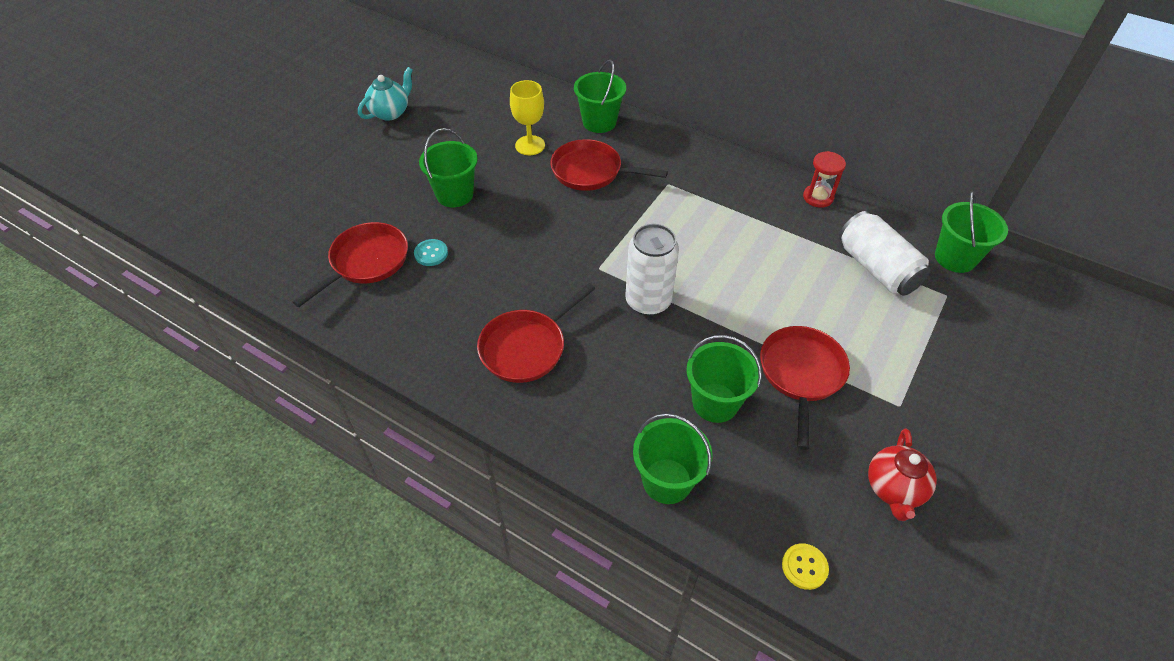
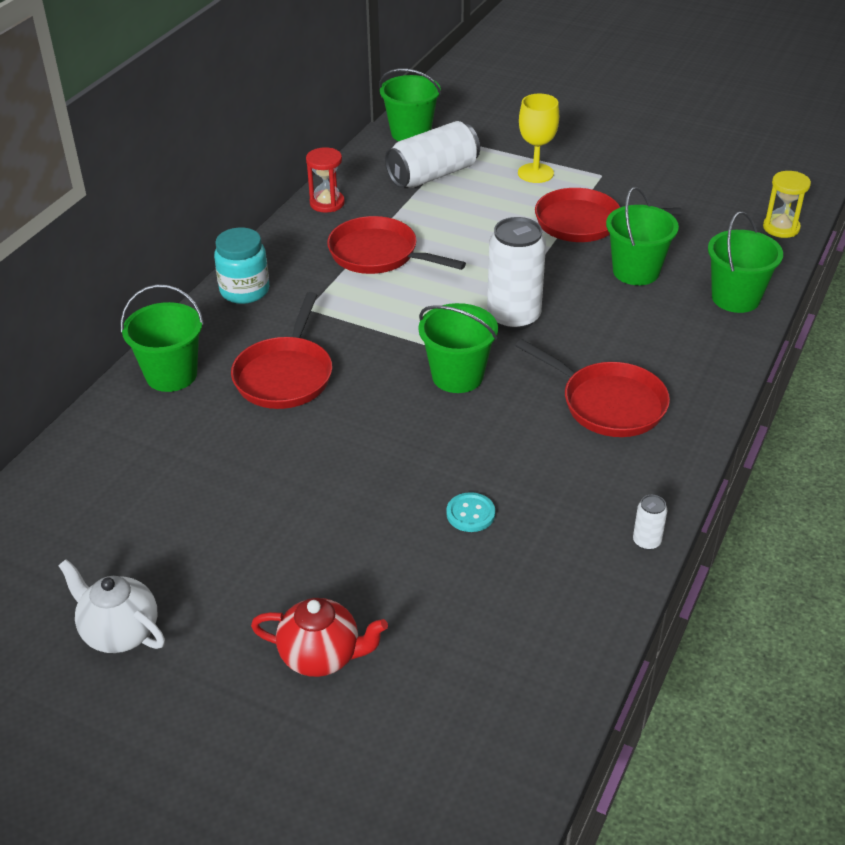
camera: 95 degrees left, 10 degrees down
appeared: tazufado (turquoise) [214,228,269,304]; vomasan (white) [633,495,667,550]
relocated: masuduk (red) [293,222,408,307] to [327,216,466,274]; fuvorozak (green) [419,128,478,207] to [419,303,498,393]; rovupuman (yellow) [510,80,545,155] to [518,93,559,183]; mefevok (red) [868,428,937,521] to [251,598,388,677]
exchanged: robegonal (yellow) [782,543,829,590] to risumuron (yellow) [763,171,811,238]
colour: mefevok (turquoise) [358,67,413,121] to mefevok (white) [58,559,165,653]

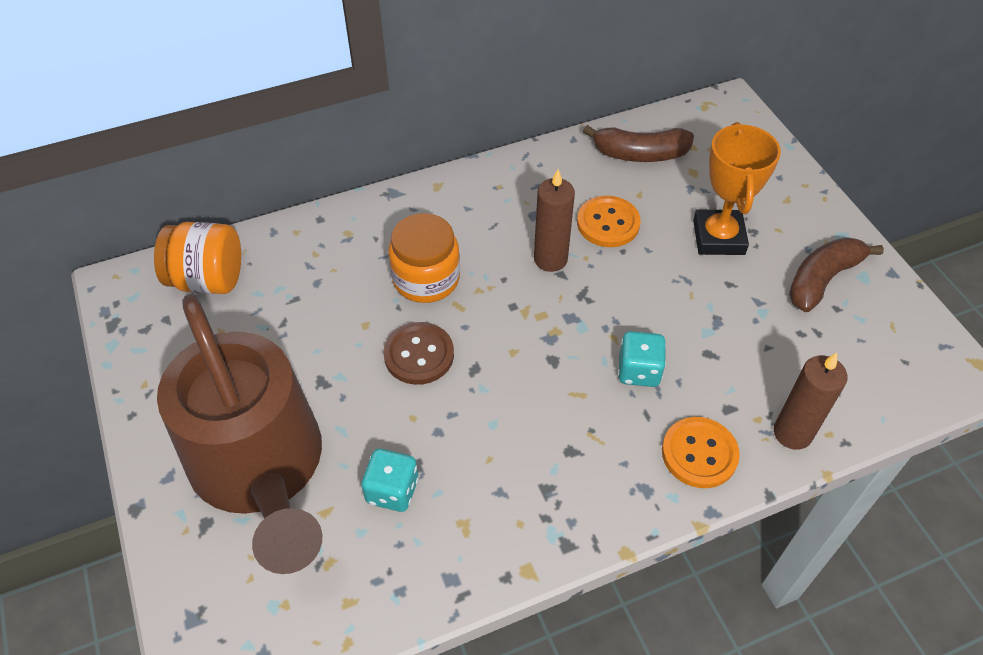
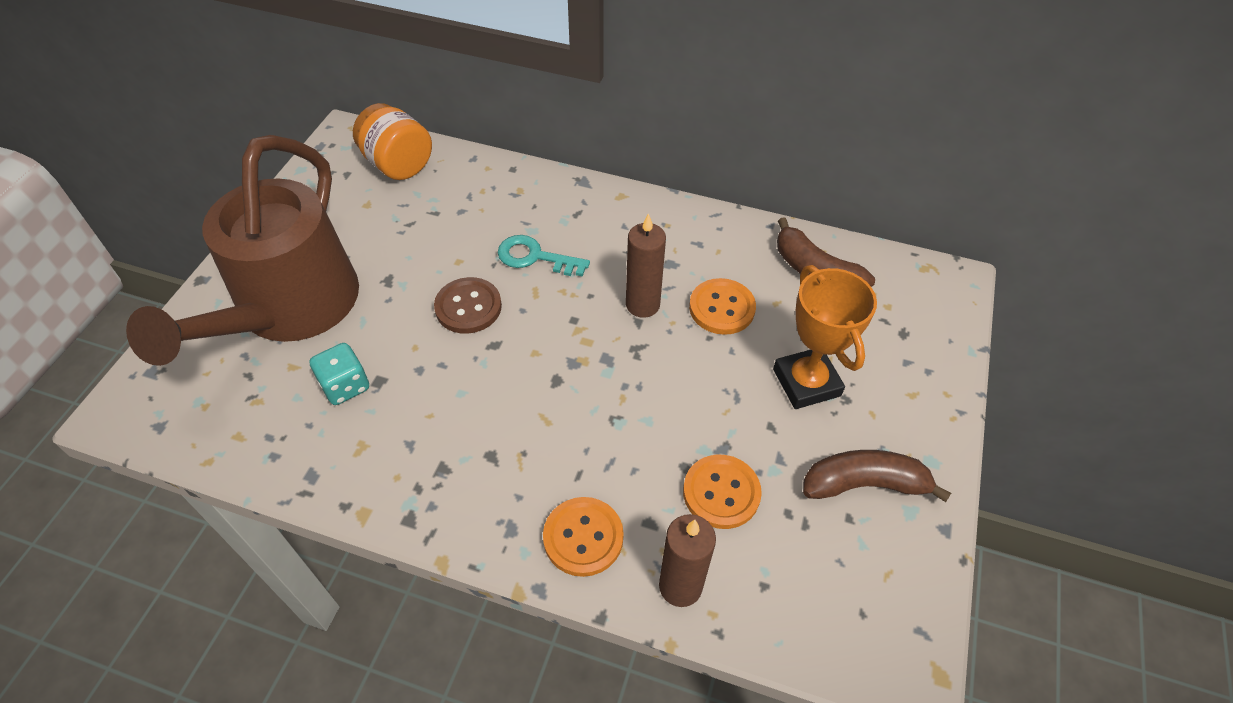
camera: 40 degrees right, 0 degrees up
missing: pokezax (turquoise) [618,331,666,387]
appeared: robegonal (orange) [683,455,762,529]
exchanged: tazufado (orange) [388,213,460,303] to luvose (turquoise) [498,235,590,277]
spun: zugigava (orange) [693,122,781,255] = [773,265,877,409] 60 degrees counterclockwise

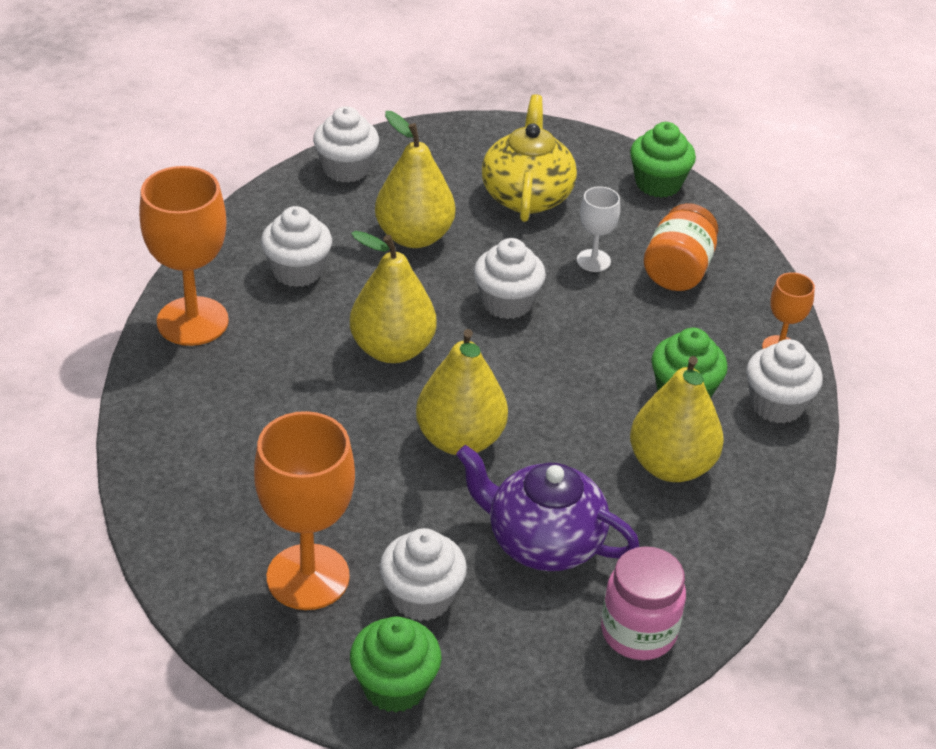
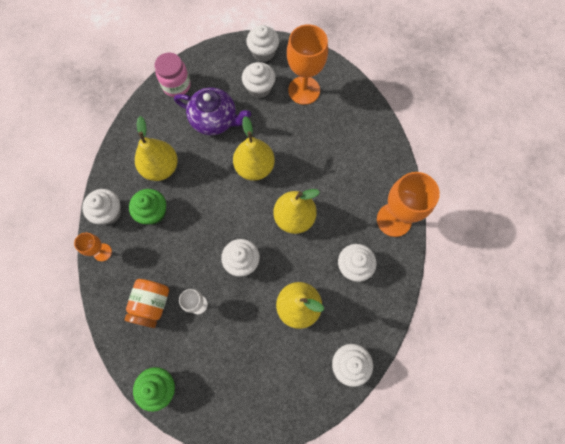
camera: 175 degrees right, 30 degrees up
missing: mefevok (yellow) [482,94,577,222]
colour: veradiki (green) [350,616,442,713] to veradiki (white) [246,25,279,62]

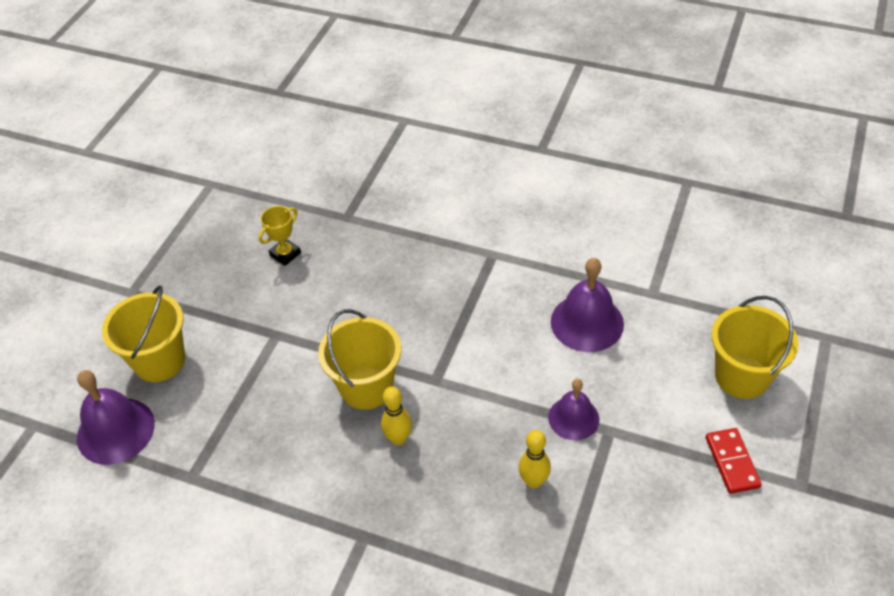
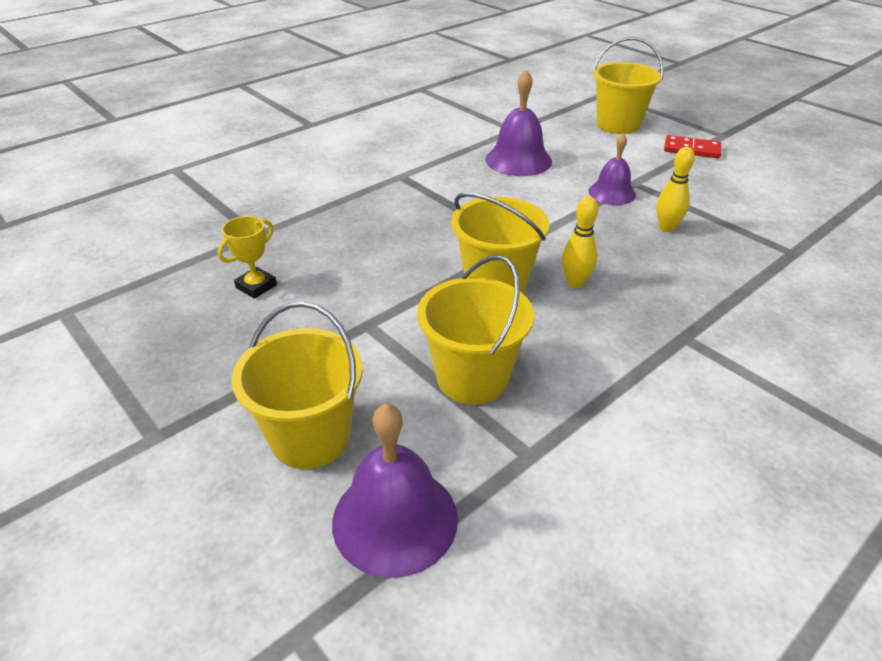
camera: 65 degrees left, 10 degrees down
appeared: fuvorozak (yellow) [417,255,534,404]
spun: zugigava (yellow) [259,206,301,266] = [217,216,277,299] 60 degrees clockwise

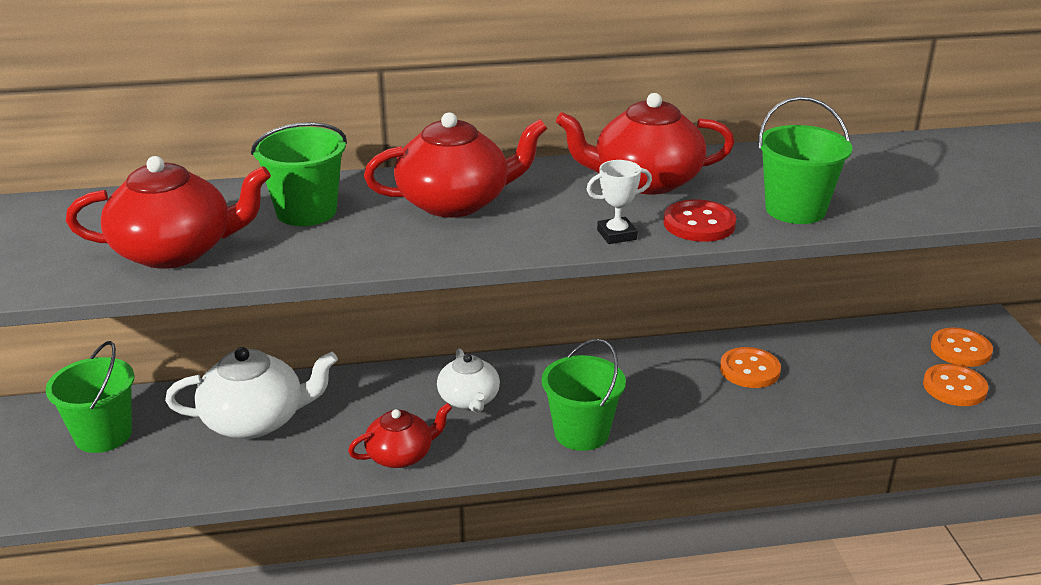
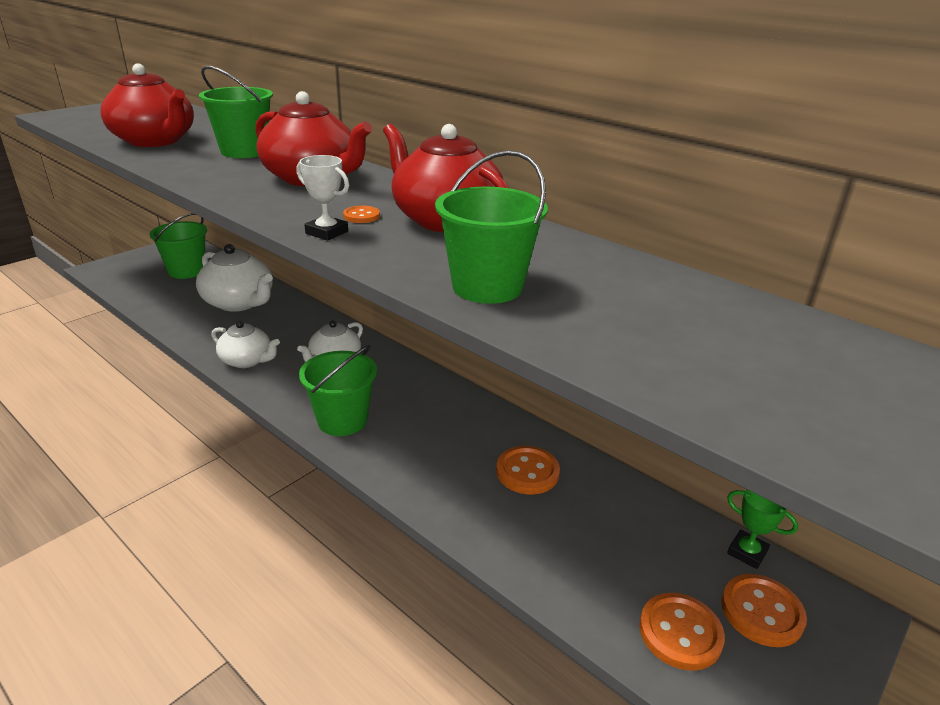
camera: 50 degrees right, 0 degrees up
missing: robegonal (red) [663,200,736,242]
appeared: robegonal (orange) [343,206,380,223]; zugigava (green) [727,489,798,569]
colour: mefevok (red) [348,403,452,468] to mefevok (white) [211,321,280,368]

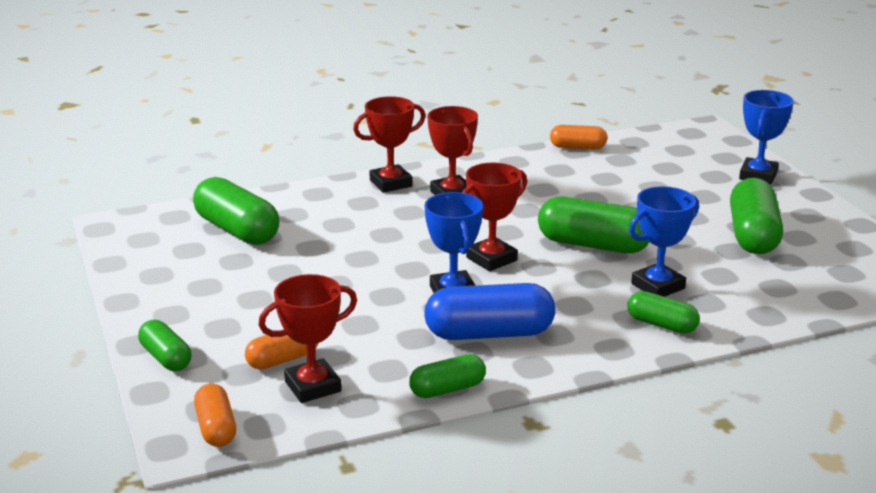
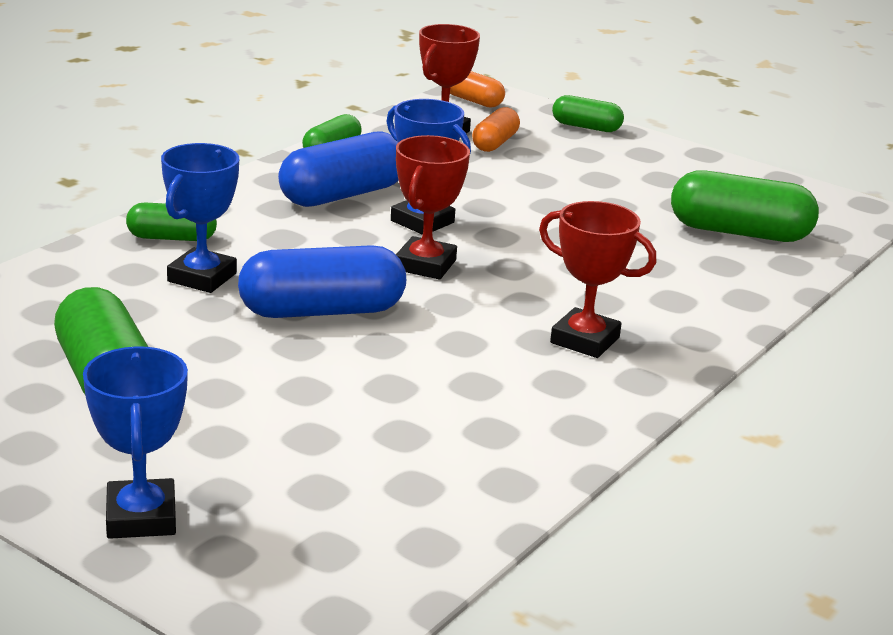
camera: 145 degrees right, 0 degrees up
missing: zugigava (red) [353,96,426,193]; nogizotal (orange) [550,125,607,149]
colour: nogizotal (green) [538,196,649,253] to nogizotal (blue) [238,245,406,318]

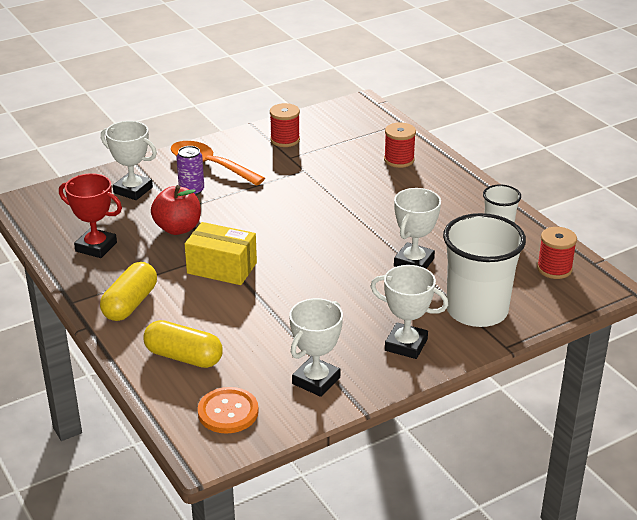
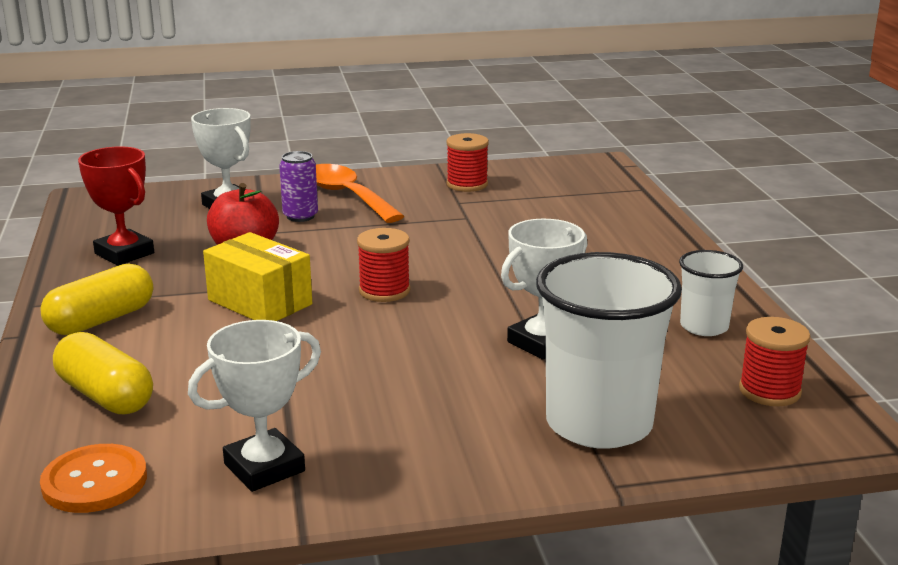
camera: 20 degrees right, 10 degrees down
missing: zugigava (white) [370,265,448,359]
relocated: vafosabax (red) [384,122,416,168] to [357,228,410,302]

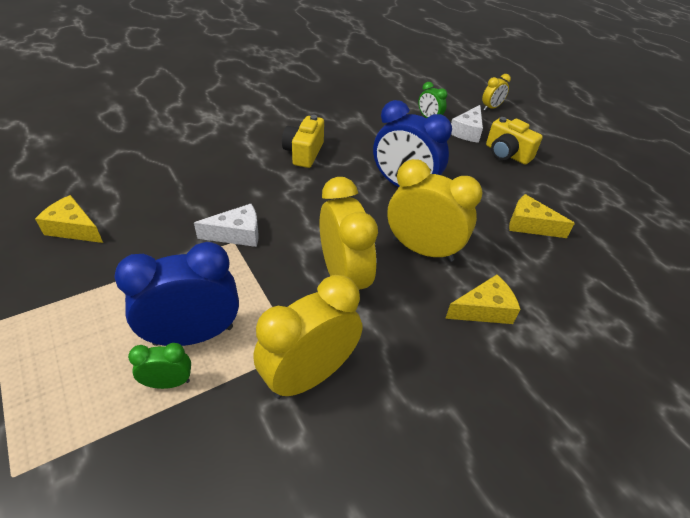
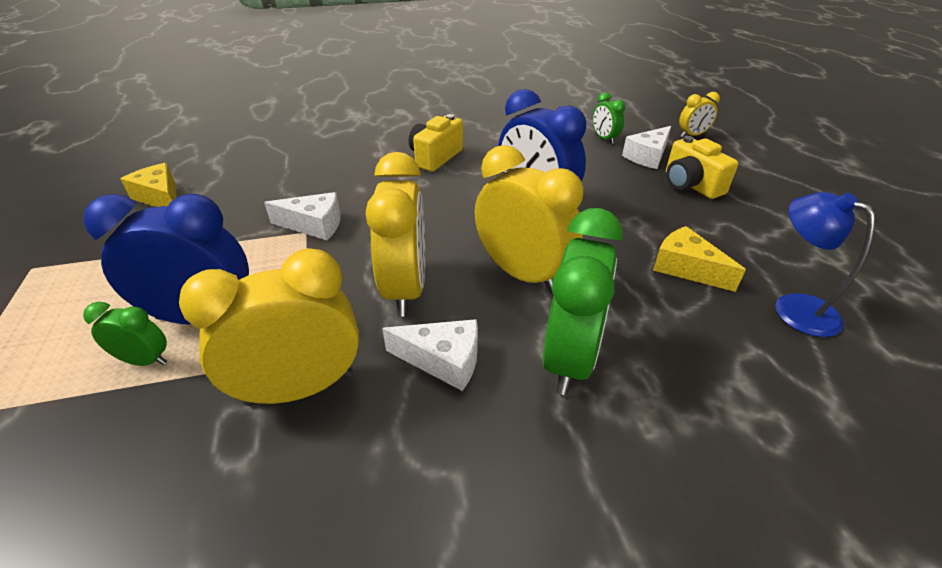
camera: 20 degrees right, 5 degrees down
appeared: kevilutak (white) [382,319,478,391]; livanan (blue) [775,192,875,337]
exchanged: kevilutak (yellow) [445,275,520,324] to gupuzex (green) [543,208,623,395]

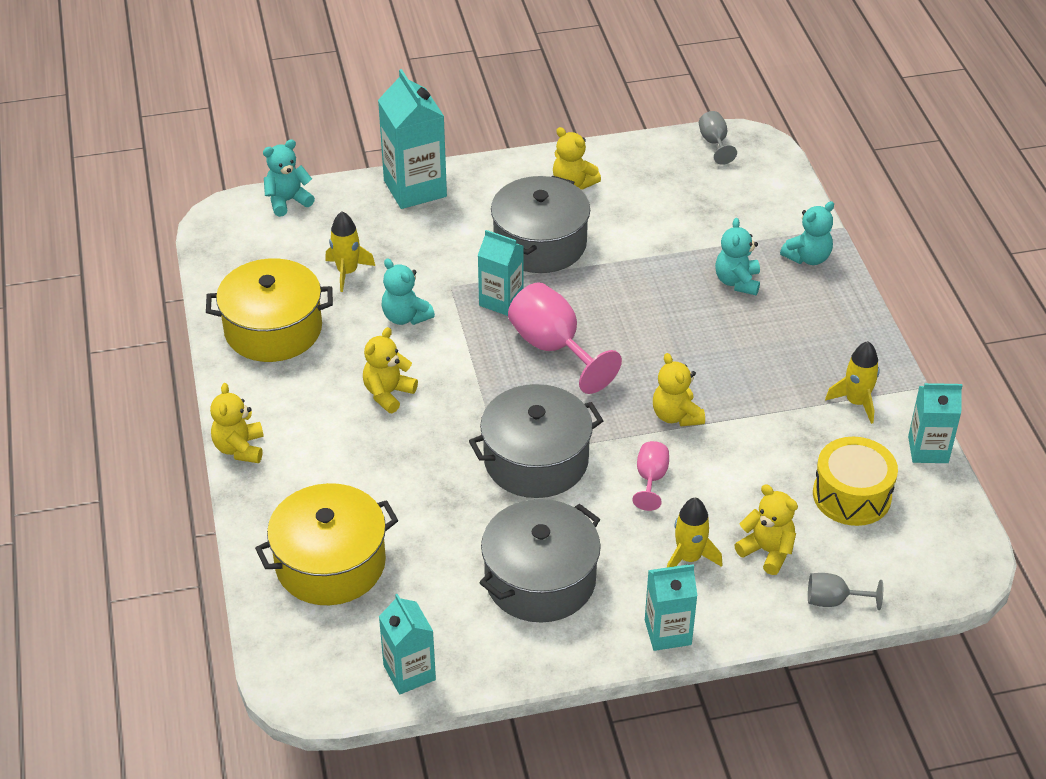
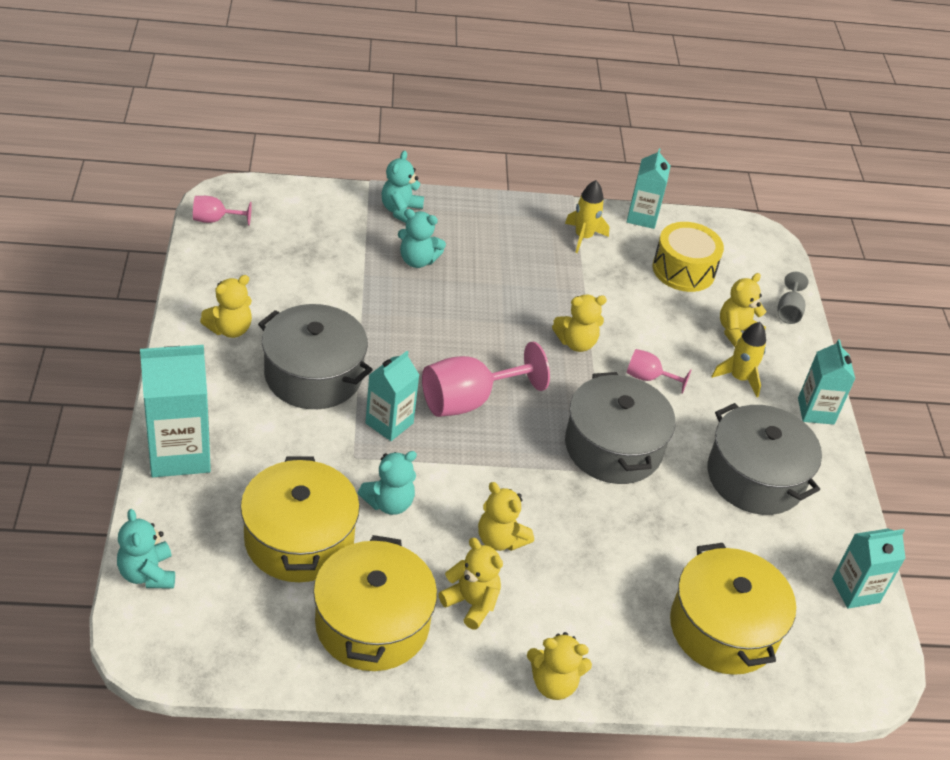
camera: 85 degrees left, 0 degrees up
appeared: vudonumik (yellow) [438,538,503,630]
exchanged: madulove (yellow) [325,211,375,292] to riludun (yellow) [240,457,360,582]
colour: rovupuman (grey) [699,111,737,165] to rovupuman (pink) [193,196,252,226]
spun: vudonumik (turquoise) [780,201,834,265] = [381,151,424,223] 135 degrees counterclockwise

